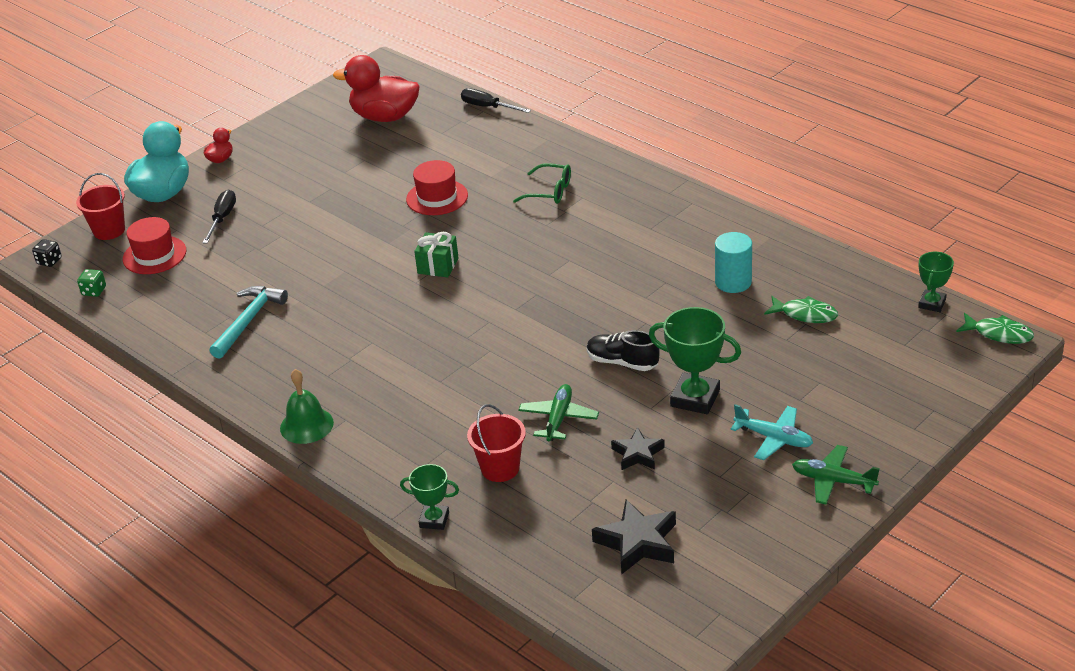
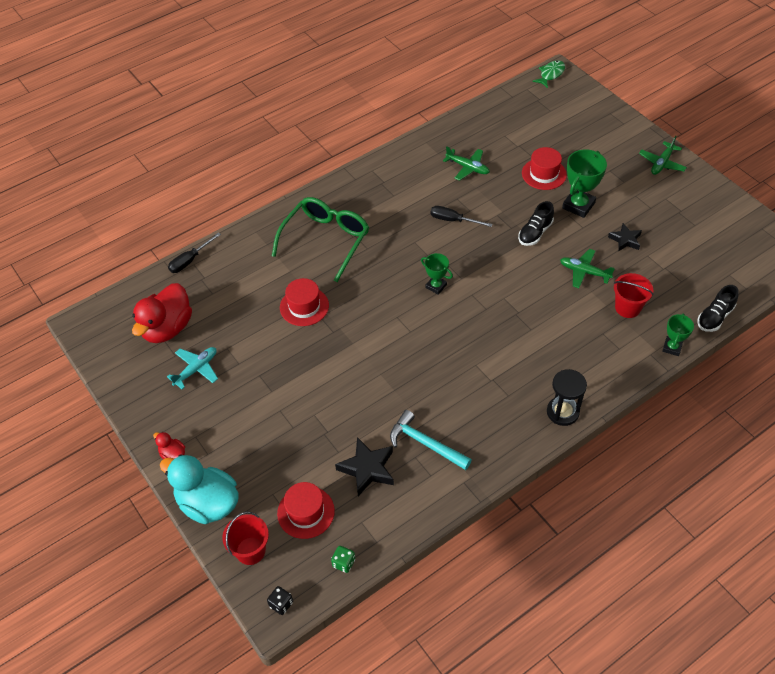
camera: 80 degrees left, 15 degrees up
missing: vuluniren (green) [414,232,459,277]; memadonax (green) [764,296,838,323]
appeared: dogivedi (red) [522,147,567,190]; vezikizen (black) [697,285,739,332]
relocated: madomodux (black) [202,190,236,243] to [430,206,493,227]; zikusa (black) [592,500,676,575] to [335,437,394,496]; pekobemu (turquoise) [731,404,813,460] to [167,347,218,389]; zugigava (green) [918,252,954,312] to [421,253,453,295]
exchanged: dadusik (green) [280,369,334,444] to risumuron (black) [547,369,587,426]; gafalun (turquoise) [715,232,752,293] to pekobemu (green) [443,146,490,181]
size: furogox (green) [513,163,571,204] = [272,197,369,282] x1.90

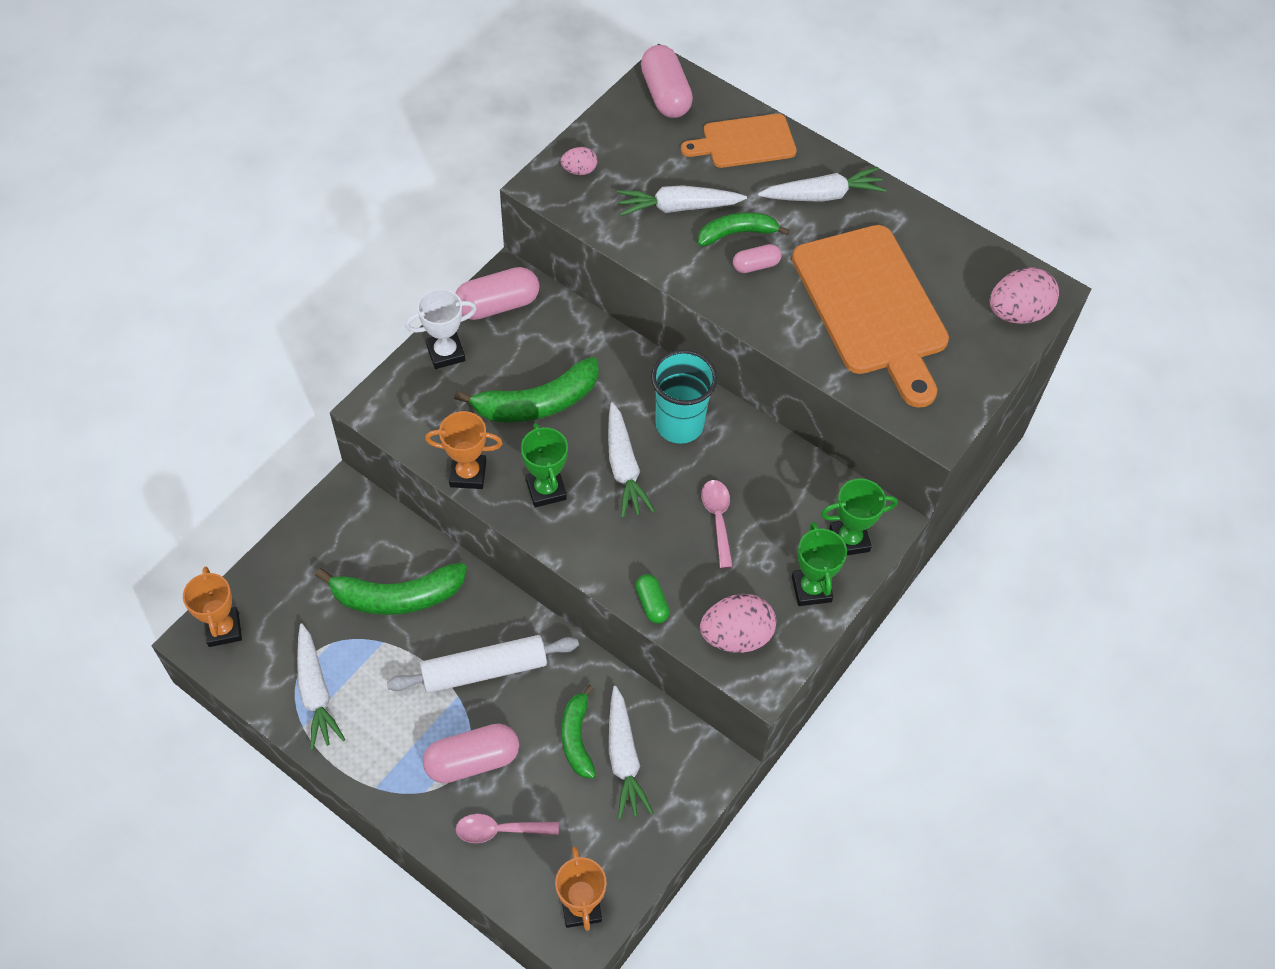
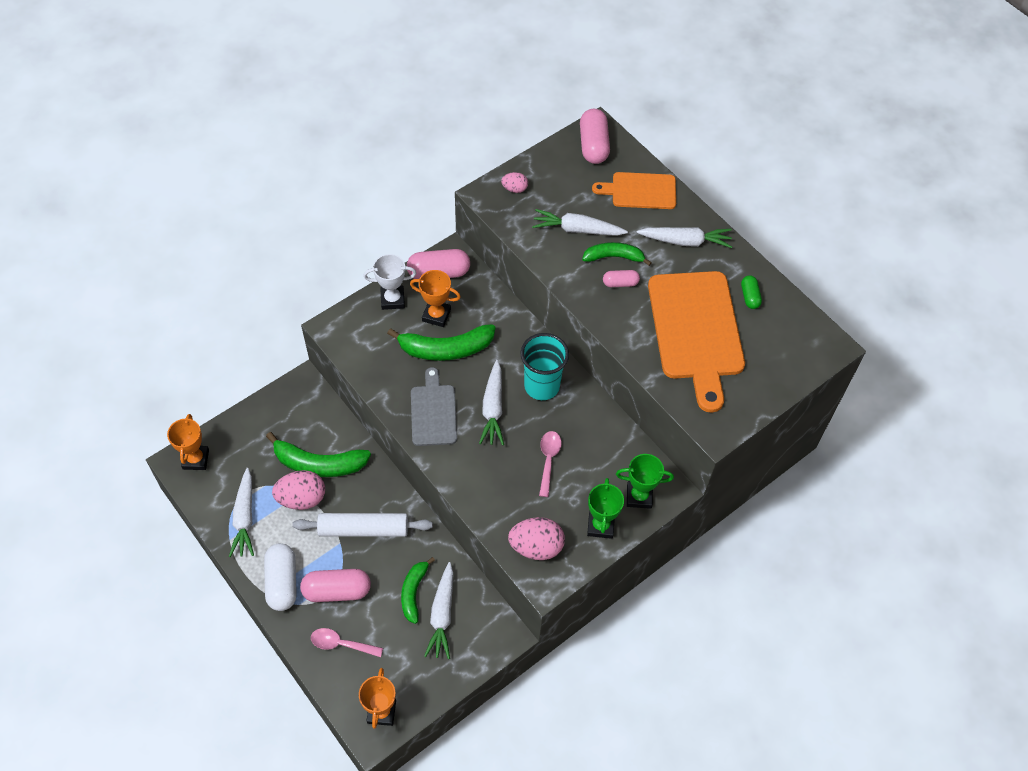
camera: 15 degrees right, 0 degrees up
appeared: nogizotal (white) [264,543,297,611]
relocated: zugigava (orange) [425,411,503,489] to [410,270,461,327]; nogizotal (green) [636,574,670,624] to [741,275,762,309]; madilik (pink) [990,267,1059,324] to [272,470,325,510]
exchanged: zugigava (green) [521,423,568,507] to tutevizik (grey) [411,367,457,446]

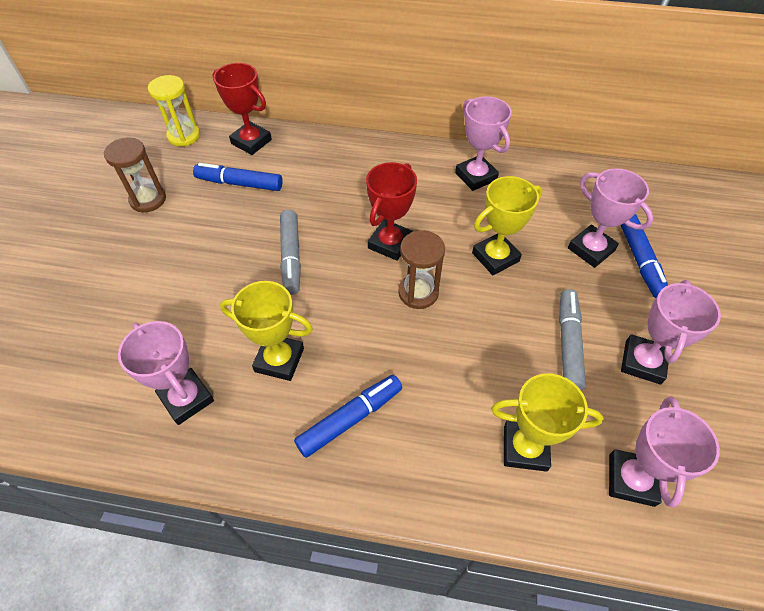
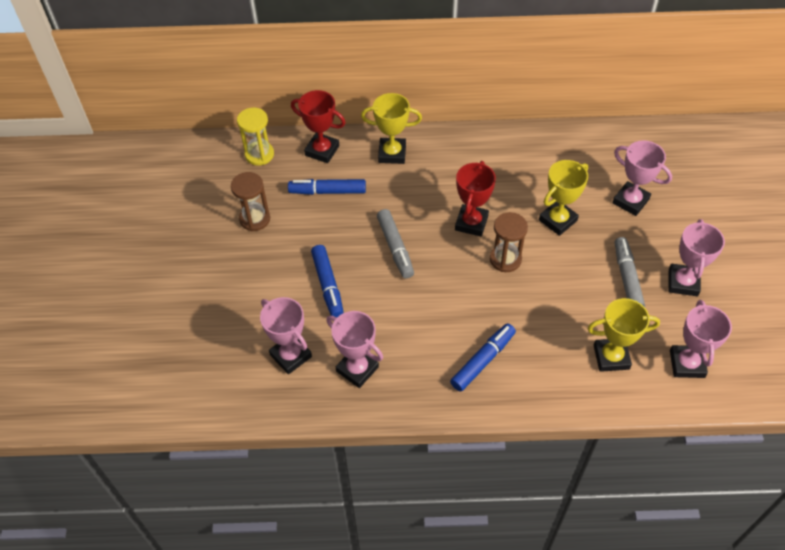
camera: 10 degrees left, 0 degrees up
relocated: zugigava (yellow) [220,281,313,381] to [361,93,422,164]; zugigava (pink) [455,96,512,191] to [260,297,312,374]; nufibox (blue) [621,214,668,298] to [311,245,344,317]

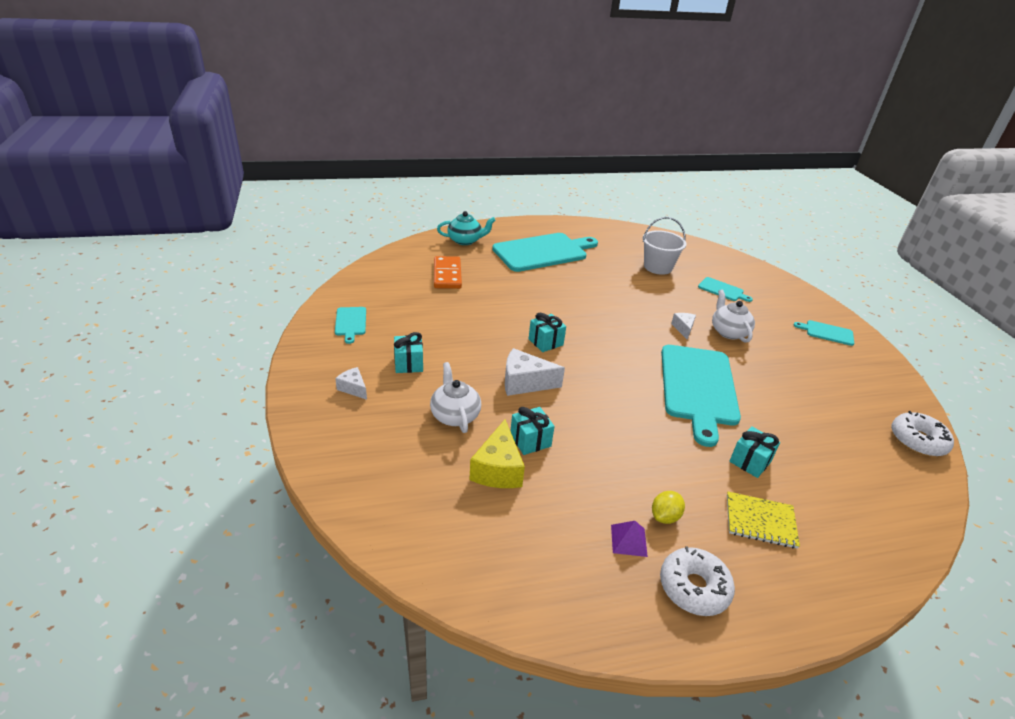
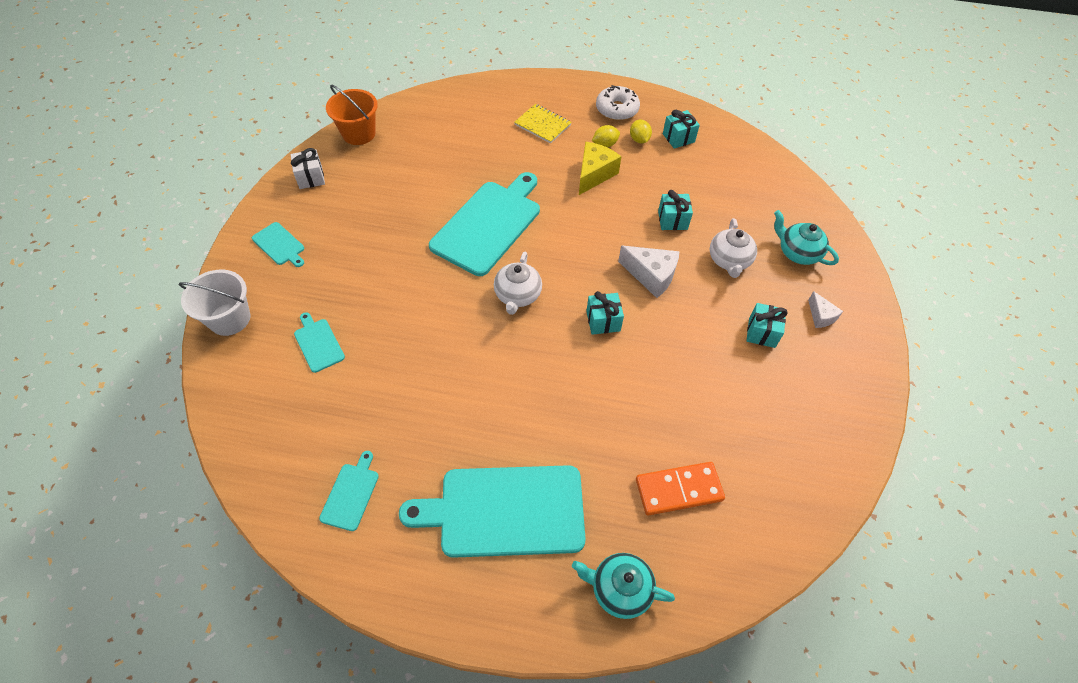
camera: 155 degrees left, 20 degrees up
missing: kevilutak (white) [671,313,696,340]
appeared: vuluniren (white) [291,148,325,189]; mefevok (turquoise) [774,210,839,265]
relocated: tutevizik (turquoise) [335,307,366,344] to [319,451,379,531]; kevilutak (yellow) [469,419,525,488] to [579,142,621,195]; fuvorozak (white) [643,217,687,275] to [179,270,250,336]; mefevok (white) [712,290,755,343] to [494,251,542,315]; vuluniren (turquoise) [729,426,780,478] to [663,110,700,149]
exchanged: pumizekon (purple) [611,521,648,557] to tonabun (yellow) [630,120,652,144]; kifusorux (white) [891,411,954,457] to fuvorozak (orange) [326,85,378,145]
spun: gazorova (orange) [434,256,462,289] = [636,462,725,516] 60 degrees clockwise

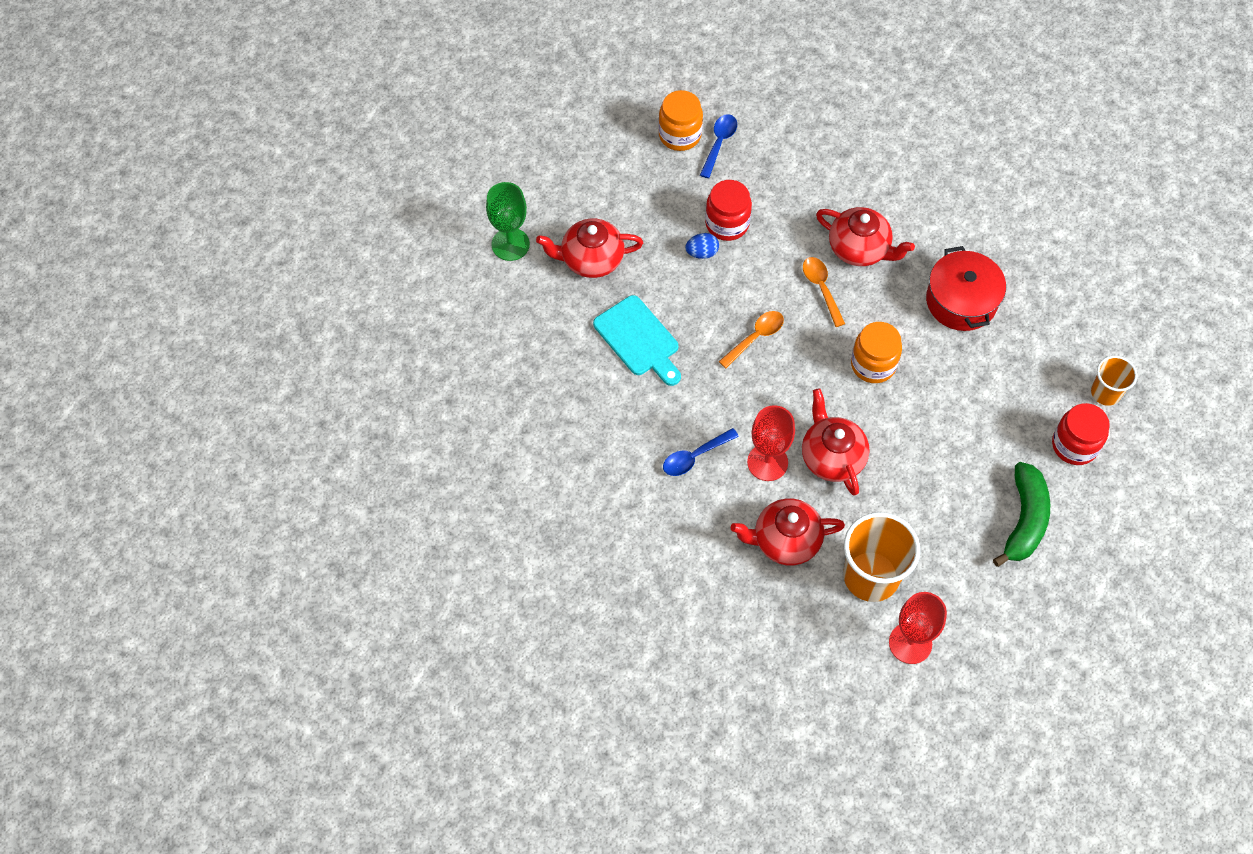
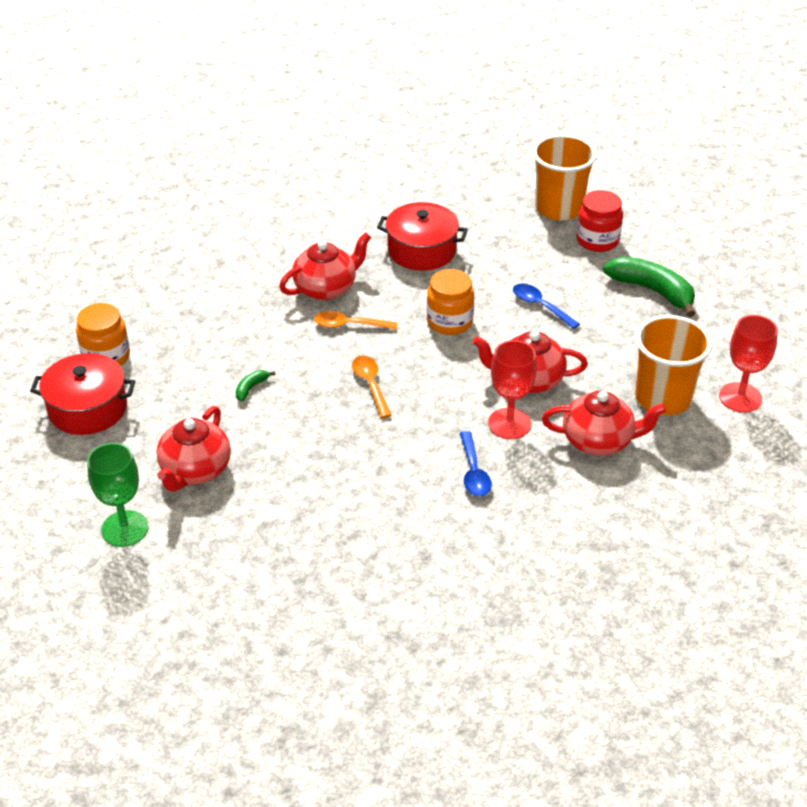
camera: 65 degrees left, 20 degrees down
missing: tutevizik (turquoise) [593,295,681,386]; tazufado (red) [705,180,752,241]
appeared: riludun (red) [30,353,135,435]
relocated: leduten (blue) [700,114,737,178] to [513,283,580,329]
exchanged: madilik (blue) [685,233,719,259] to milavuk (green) [235,370,275,401]
spun: mefevok (red) [731,498,845,565] = [542,391,666,456] 105 degrees counterclockwise
size: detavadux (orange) [1091,356,1137,406] = [532,134,597,221] x1.76

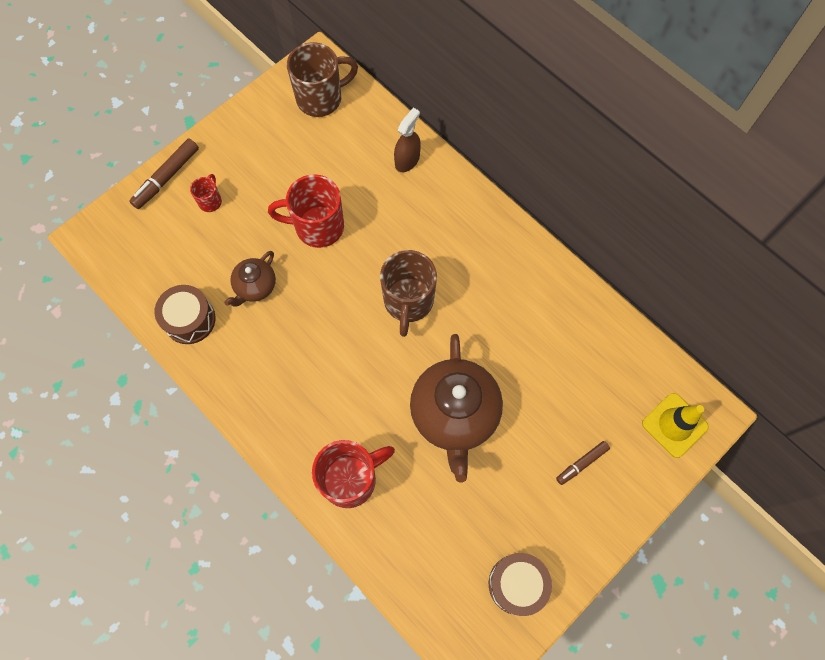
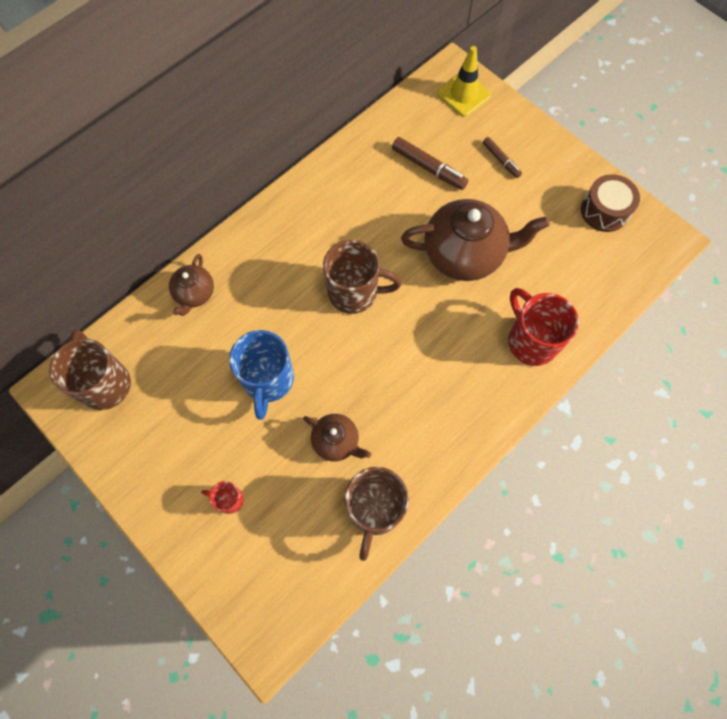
camera: 90 degrees left, 0 degrees up
relocated: nufibox (brown) [129,138,199,209] to [392,137,468,190]
exchanged: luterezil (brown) [154,285,215,344] to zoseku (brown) [344,467,409,561]; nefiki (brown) [394,108,421,172] to mefevok (brown) [169,254,214,316]
colour: zoseku (red) [268,174,344,248] to zoseku (blue) [229,330,294,420]

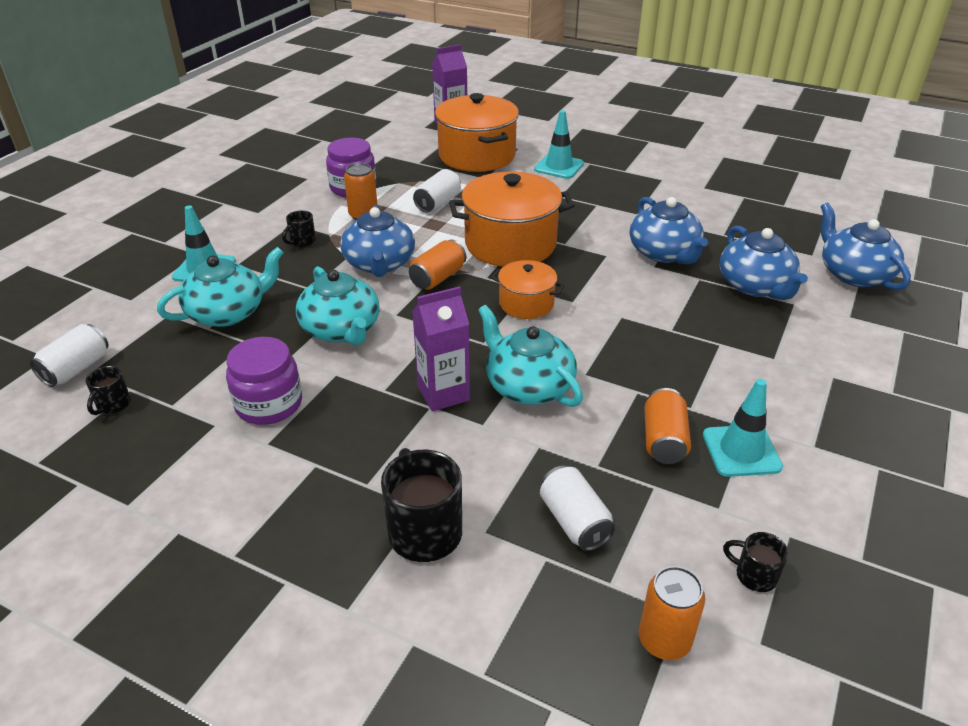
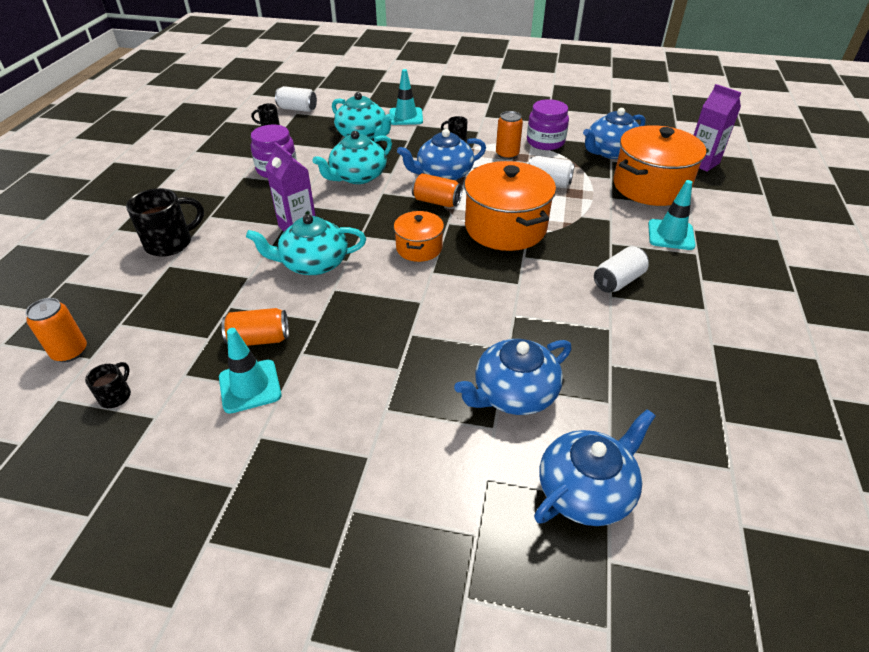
camera: 75 degrees right, 5 degrees up
relocated: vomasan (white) [540,465,615,551] to [594,246,649,293]; mefevok (blue) [630,197,708,264] to [583,108,645,159]
spun: mefevok (turquoise) [478,305,583,407] = [246,214,366,275] 135 degrees counterclockwise

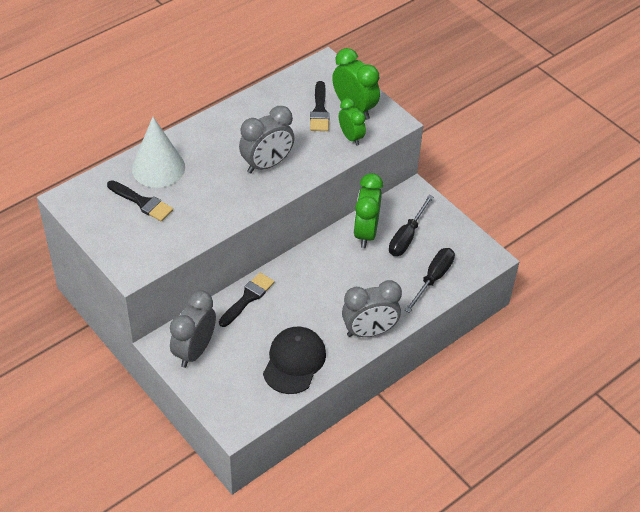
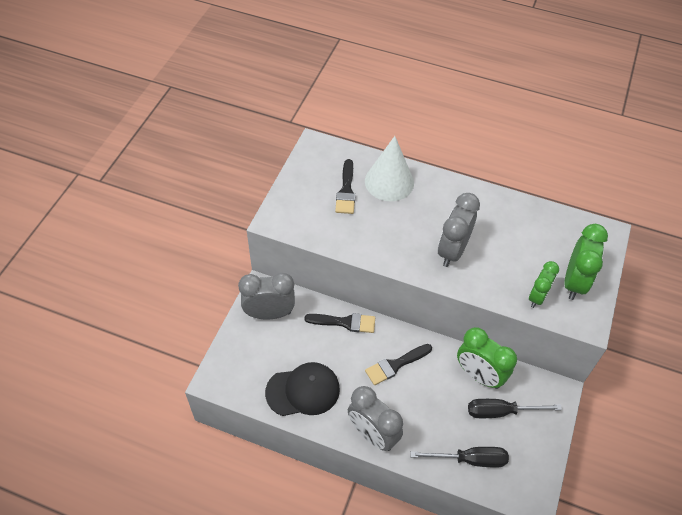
camera: 60 degrees right, 5 degrees up
relocated: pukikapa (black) [310,81,330,131] to [365,344,432,385]
spun: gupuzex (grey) [239,106,294,173] = [438,193,480,267] 90 degrees clockwise; gupuzex (green) [353,173,383,248] = [457,327,517,389] 120 degrees counterclockwise

